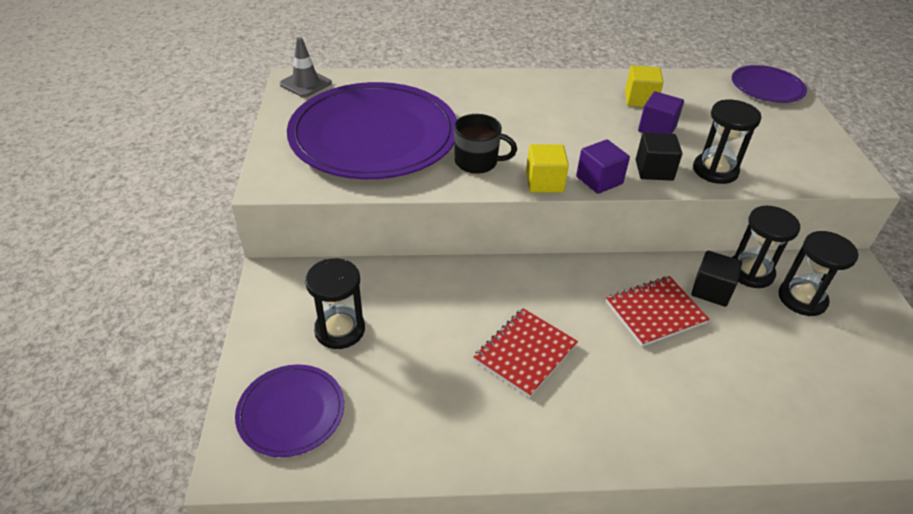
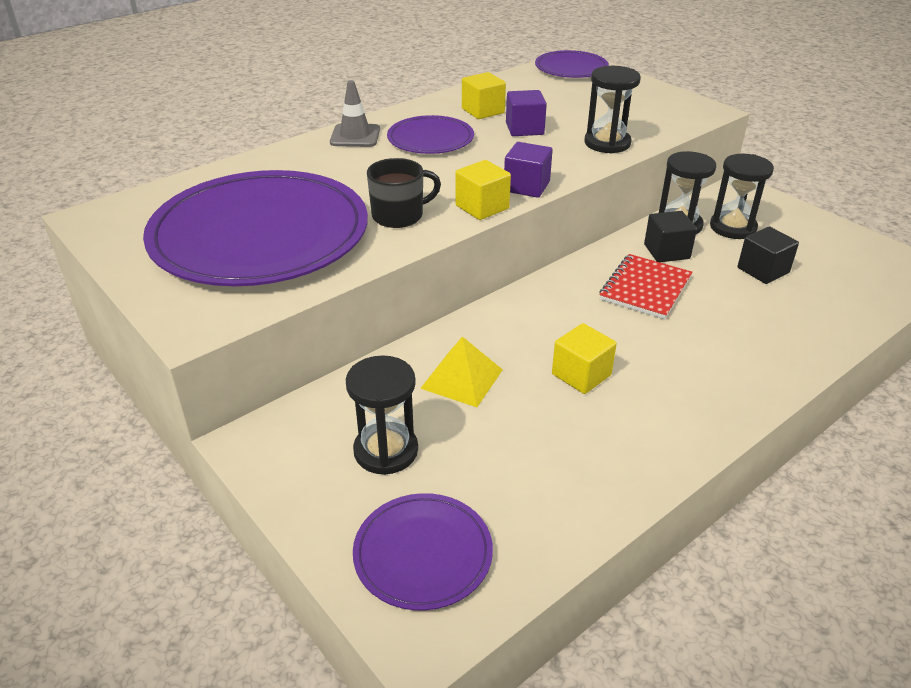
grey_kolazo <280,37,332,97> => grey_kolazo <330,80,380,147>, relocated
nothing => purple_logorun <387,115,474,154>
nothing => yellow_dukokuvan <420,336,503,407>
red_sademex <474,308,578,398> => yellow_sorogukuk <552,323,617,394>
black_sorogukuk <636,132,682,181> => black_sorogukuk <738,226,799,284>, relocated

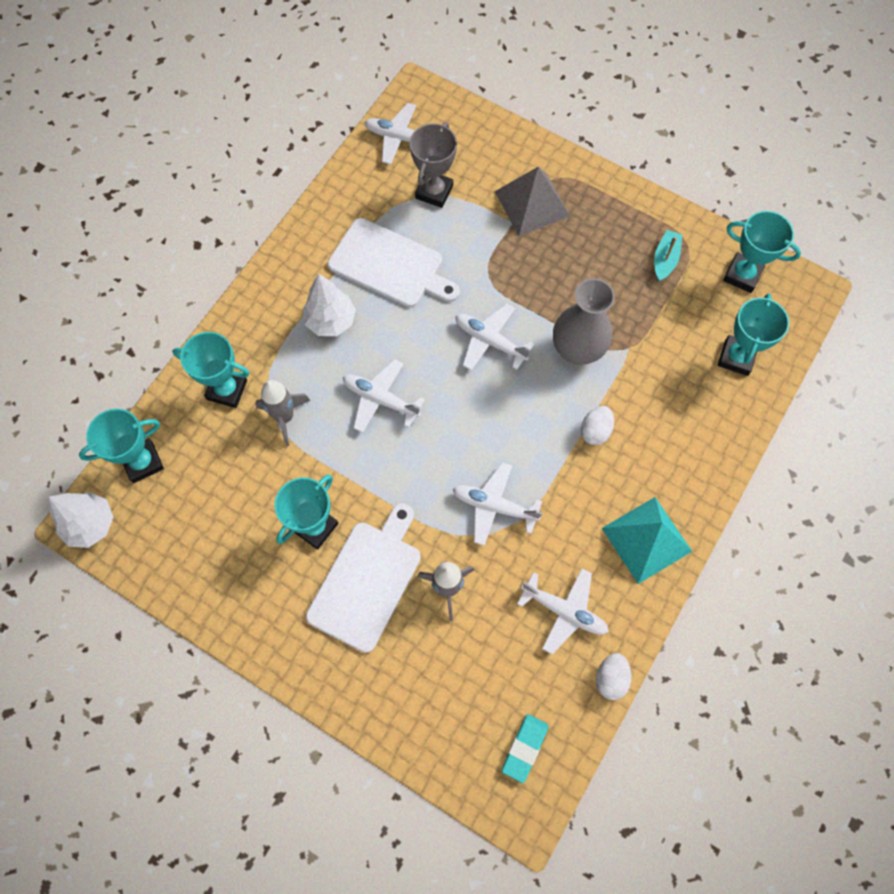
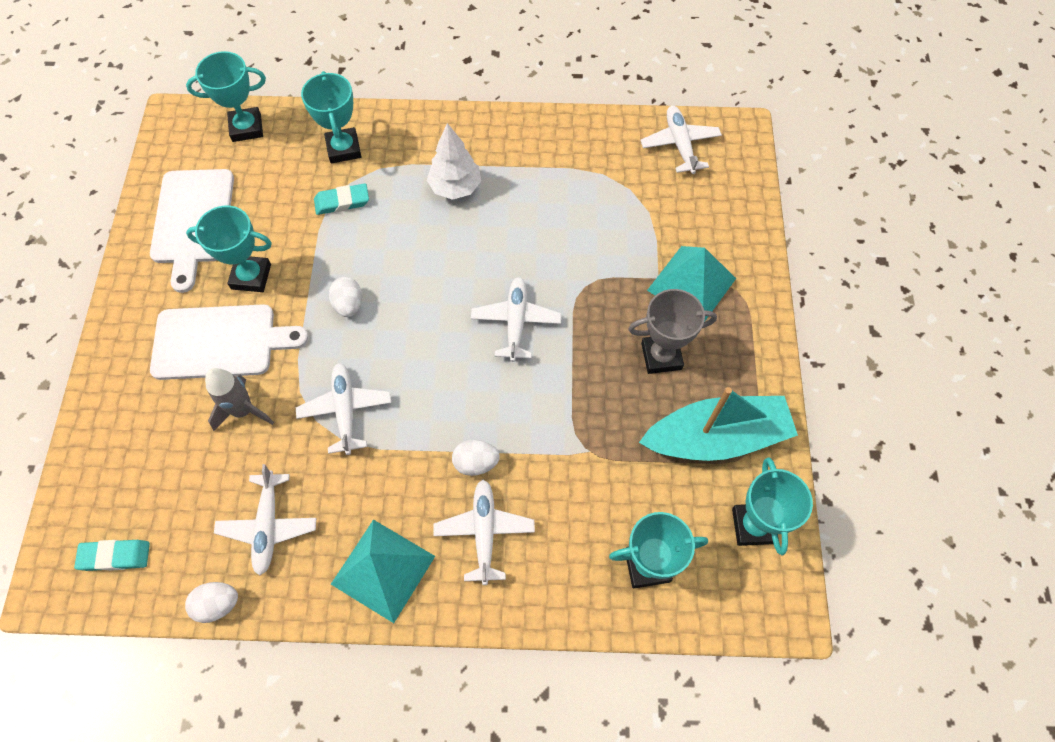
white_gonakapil <328,218,460,307> => white_gonakapil <150,169,234,293>, relocated
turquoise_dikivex <79,409,164,483> => turquoise_dikivex <186,51,266,142>, 45 degrees counterclockwise
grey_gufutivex <255,380,311,446> => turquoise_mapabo <314,183,369,215>
nothing => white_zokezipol <329,277,362,317>
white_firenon <343,359,425,433> => white_firenon <434,480,535,585>, relocated
grey_dikivex <410,122,457,208> => grey_dikivex <628,289,717,374>, relocated
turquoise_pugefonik <654,230,682,281> => turquoise_pugefonik <639,387,798,461>, x2.17
grey_dukokuvan <495,167,570,236> => turquoise_dukokuvan <647,246,736,322>
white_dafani <49,492,113,548> => nothing
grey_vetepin <553,278,615,365> => nothing

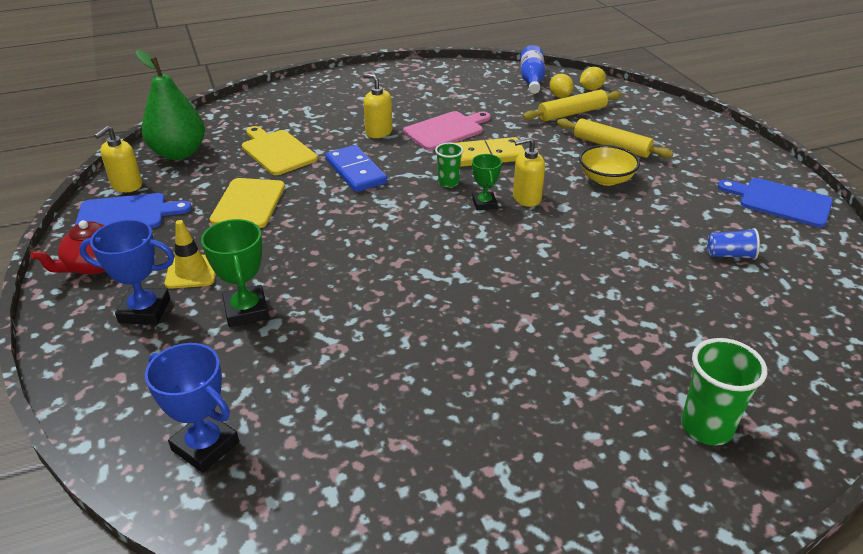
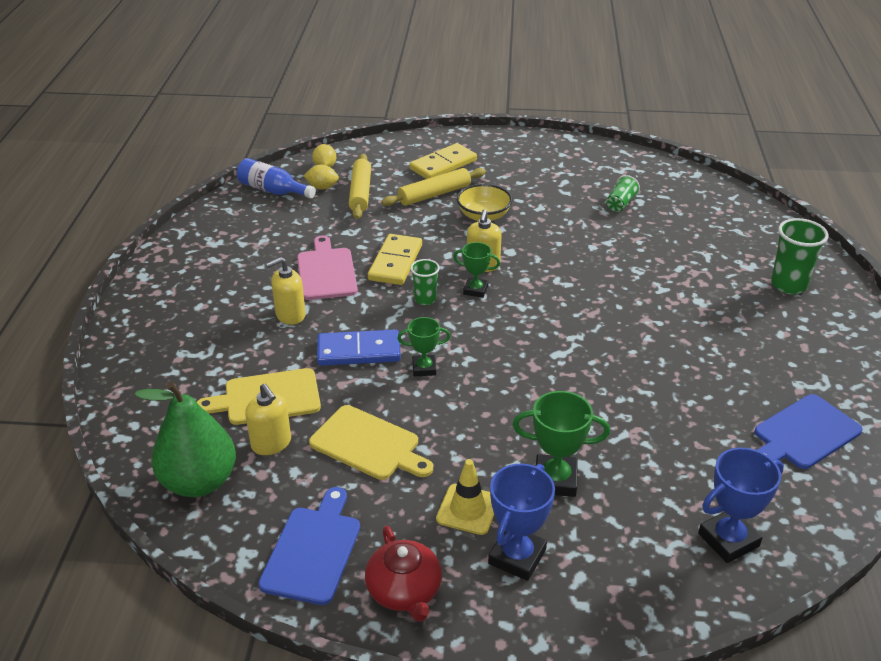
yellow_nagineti <94,126,142,192> => yellow_nagineti <245,384,291,455>, relocated
nothing => green_dikivex <397,317,451,376>
nothing => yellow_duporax <410,143,477,179>
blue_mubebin <707,228,760,260> => green_mubebin <606,175,640,212>
blue_gonakapil <718,178,833,228> => blue_gonakapil <754,394,863,469>, relocated

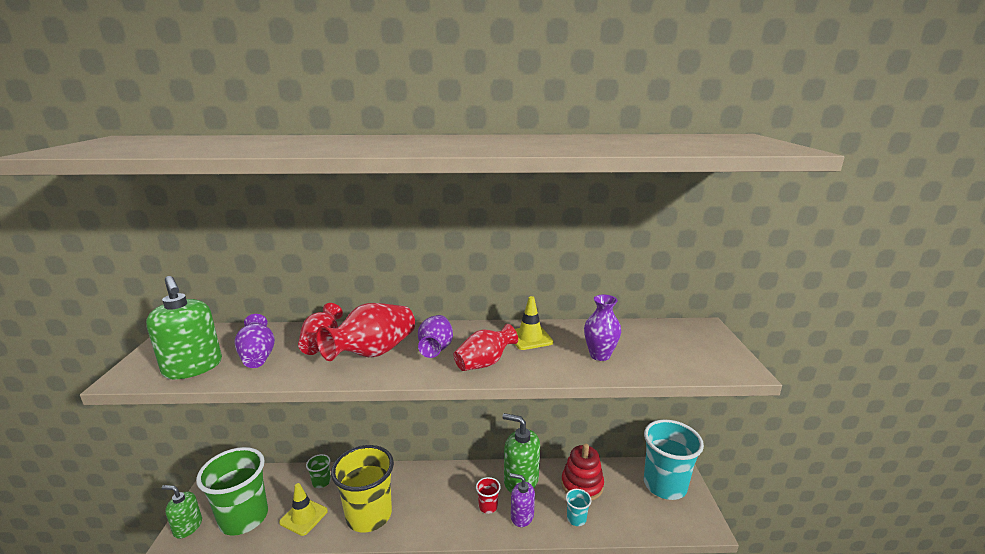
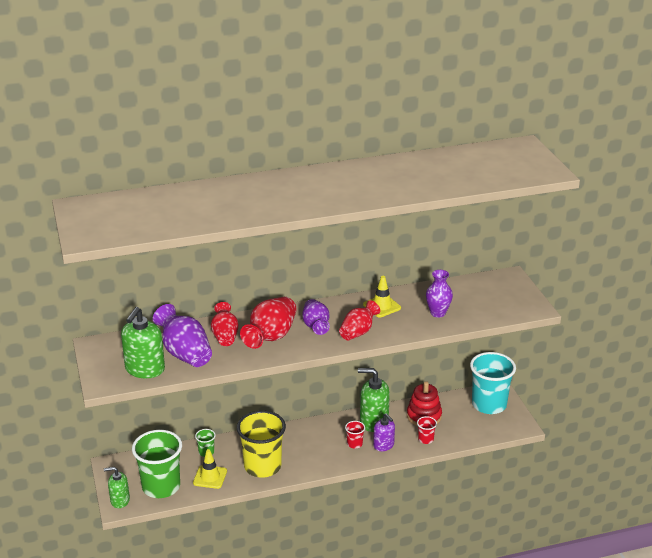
green_nagineti <146,276,222,379> => green_nagineti <121,307,165,378>, 75 degrees clockwise
purple_vetepin <235,314,275,368> => purple_vetepin <153,304,212,367>, x1.50
purple_nagineti <510,473,535,527> => purple_nagineti <373,413,395,451>, 135 degrees counterclockwise
turquoise_mubebin <566,489,591,526> => red_mubebin <417,416,437,444>

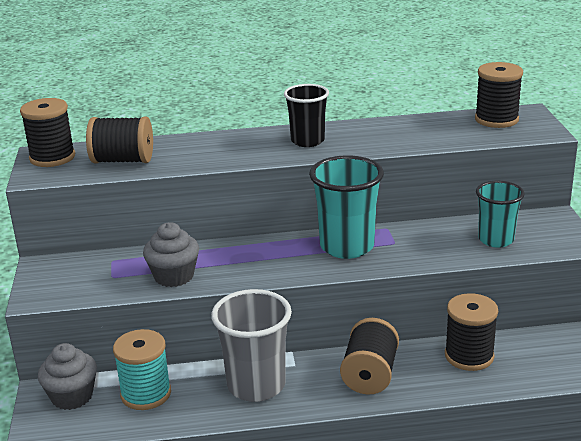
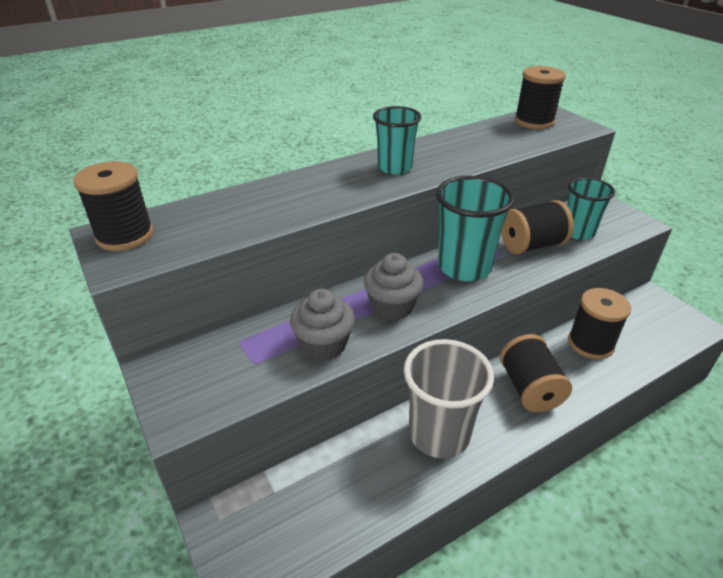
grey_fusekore <38,343,97,410> => grey_fusekore <364,253,423,320>, relocated
black_mubebin <284,84,329,147> => turquoise_mubebin <373,106,421,175>
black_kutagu <86,116,153,163> => black_kutagu <501,200,574,254>, relocated
turquoise_kutagu <113,329,171,410> => nothing

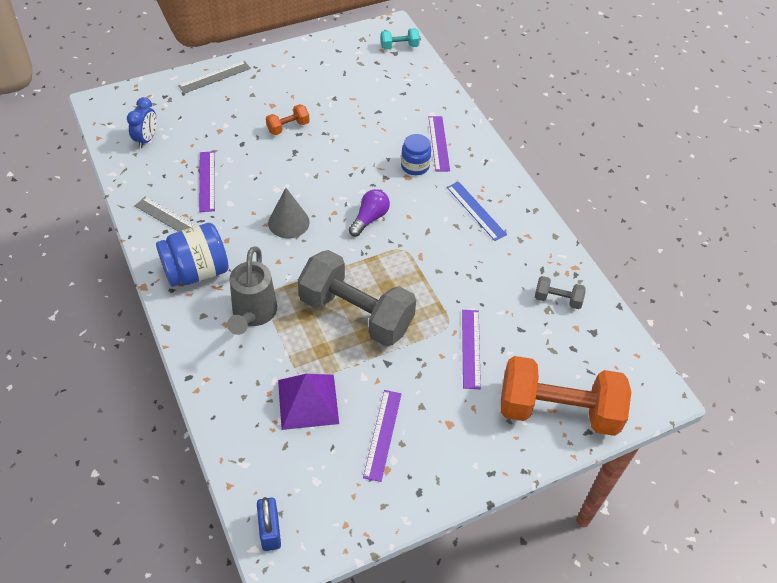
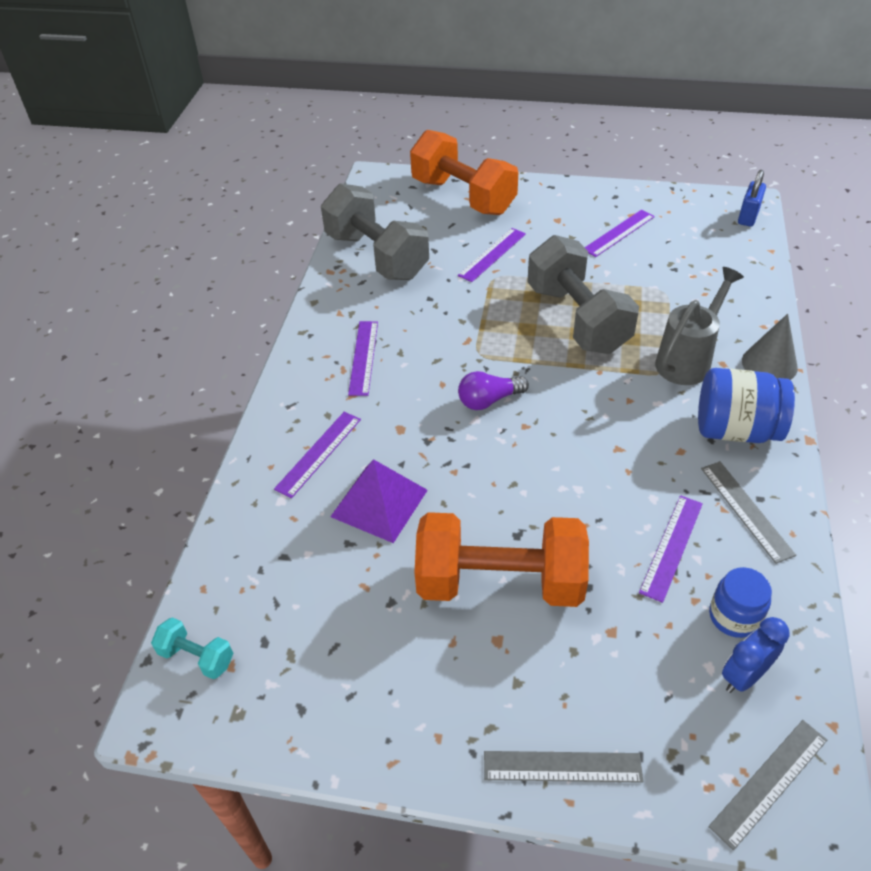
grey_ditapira <535,276,586,309> => grey_ditapira <321,183,429,280>, x2.30
purple_dukokuvan <278,374,339,430> => purple_dukokuvan <330,459,428,543>, relocated
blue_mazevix <447,182,507,241> => purple_mazevix <348,321,378,396>
orange_ditapira <266,104,310,135> => orange_ditapira <414,512,589,607>, x2.30
nothing => grey_mazevix <708,720,827,850>
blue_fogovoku <401,134,431,175> => blue_fogovoku <709,567,772,638>, relocated
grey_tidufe <268,188,310,239> => grey_tidufe <742,314,798,380>, relocated

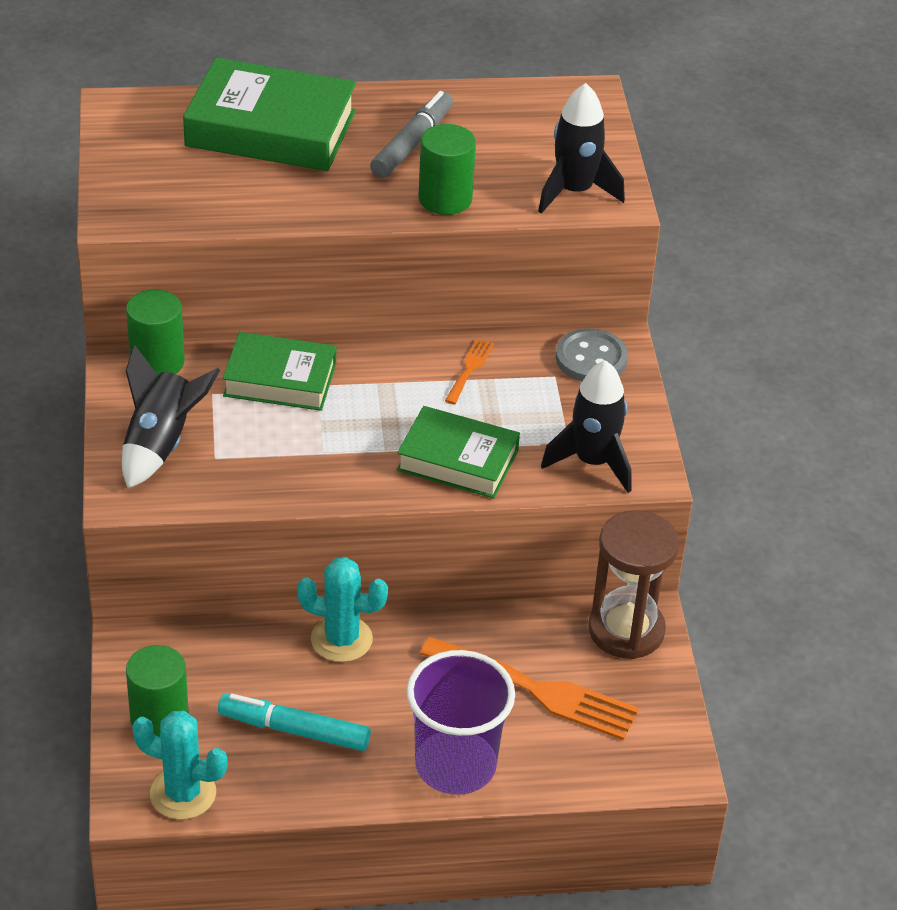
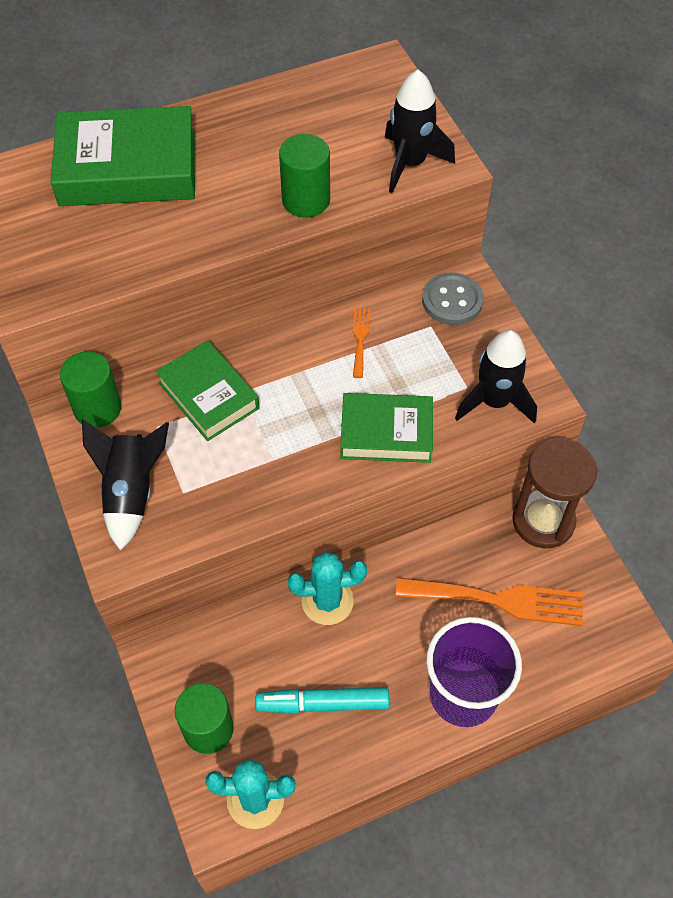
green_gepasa <222,332,336,411> => green_gepasa <156,340,260,441>, 60 degrees clockwise
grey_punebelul <370,91,453,178> => nothing

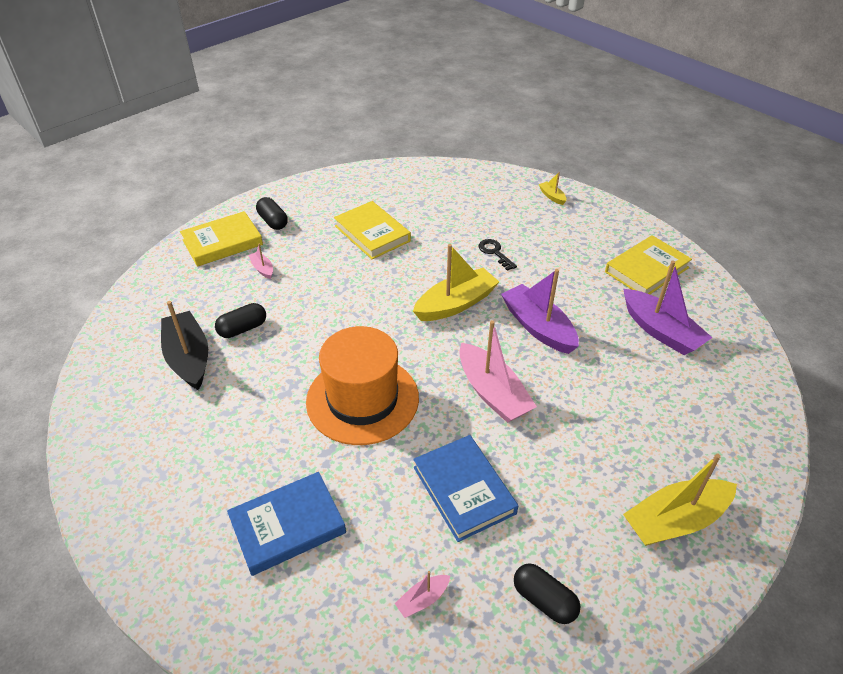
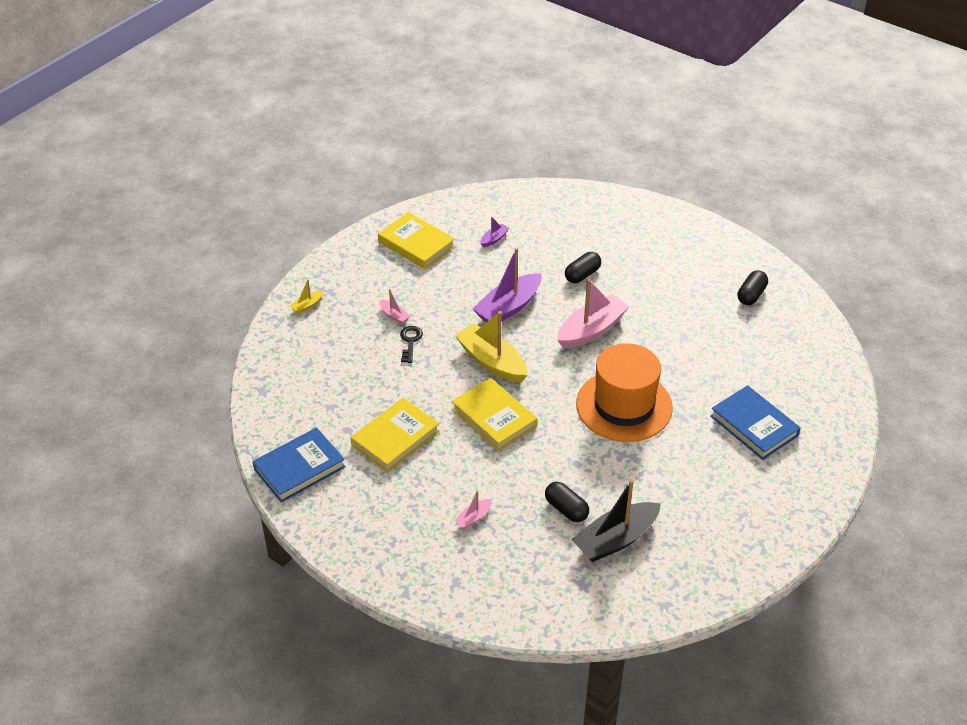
blue_gepasa <413,435,518,542> => blue_gepasa <252,427,346,503>, relocated
pink_pugefonik <394,571,450,618> => pink_pugefonik <379,289,410,324>, relocated
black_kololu <479,239,517,271> => black_kololu <400,326,423,363>, 135 degrees clockwise
yellow_gepasa <180,211,263,267> => yellow_gepasa <452,378,538,451>, relocated
purple_pugefonik <623,261,713,355> => purple_pugefonik <481,217,509,247>, x0.46
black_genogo <256,197,288,230> => black_genogo <565,252,601,283>, relocated
yellow_pugefonik <623,453,737,546> => nothing

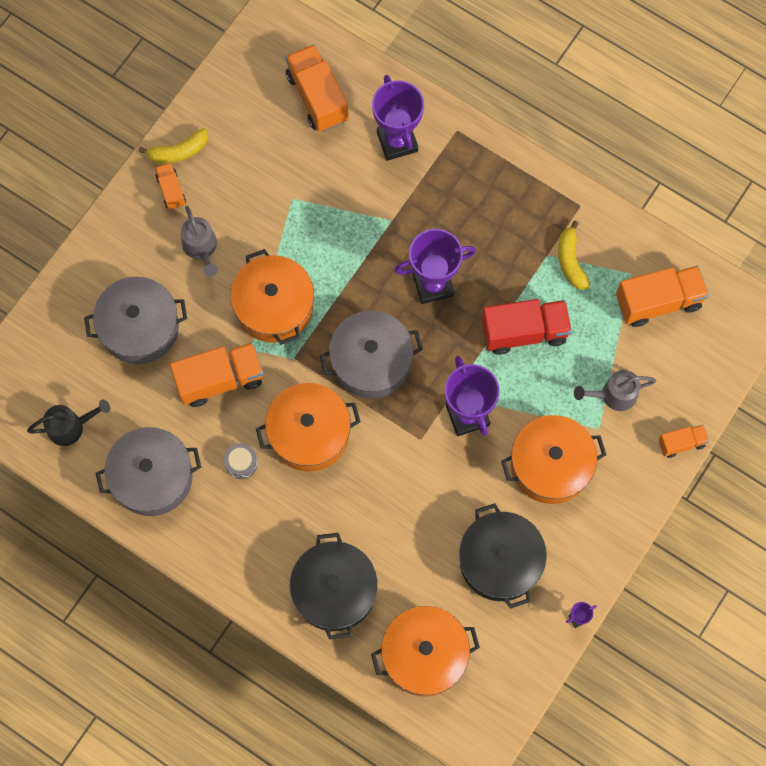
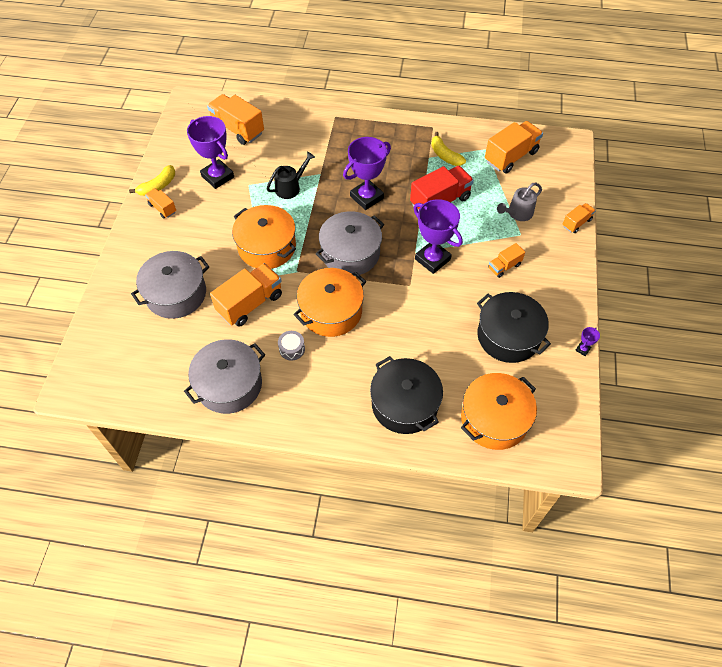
purple_dikivex <372,75,424,161> => purple_dikivex <187,116,234,189>, relocated
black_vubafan <27,399,110,446> => black_vubafan <266,151,315,199>, relocated
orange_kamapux <501,415,606,504> => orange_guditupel <488,243,525,278>
grey_vubafan <181,206,218,276> => nothing

